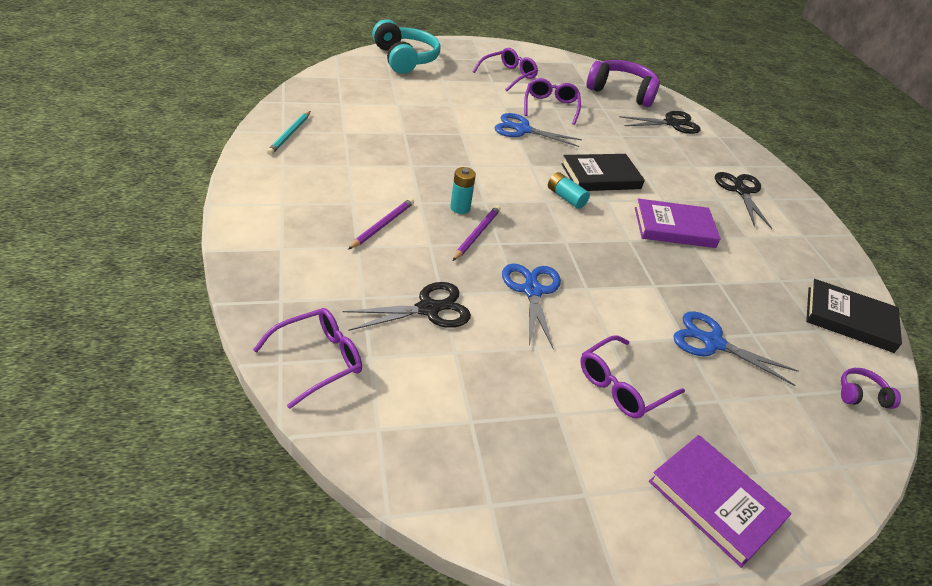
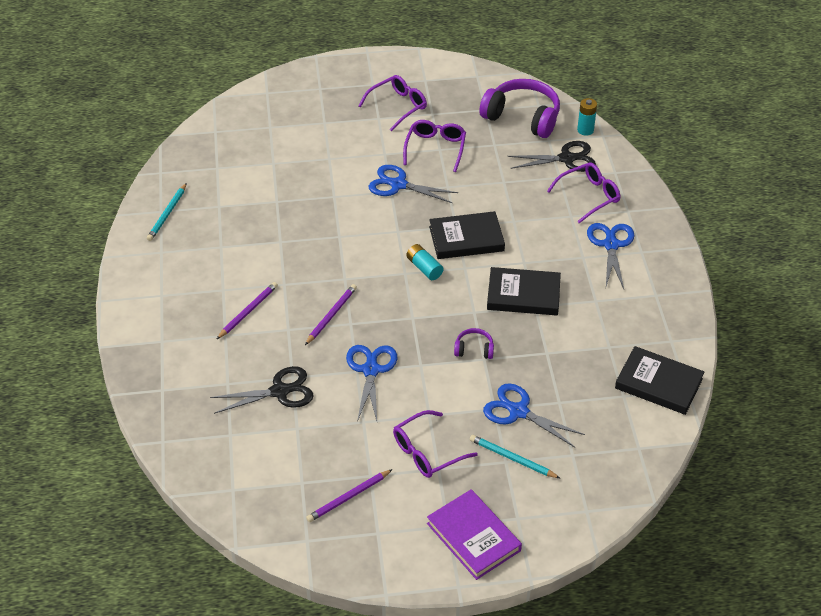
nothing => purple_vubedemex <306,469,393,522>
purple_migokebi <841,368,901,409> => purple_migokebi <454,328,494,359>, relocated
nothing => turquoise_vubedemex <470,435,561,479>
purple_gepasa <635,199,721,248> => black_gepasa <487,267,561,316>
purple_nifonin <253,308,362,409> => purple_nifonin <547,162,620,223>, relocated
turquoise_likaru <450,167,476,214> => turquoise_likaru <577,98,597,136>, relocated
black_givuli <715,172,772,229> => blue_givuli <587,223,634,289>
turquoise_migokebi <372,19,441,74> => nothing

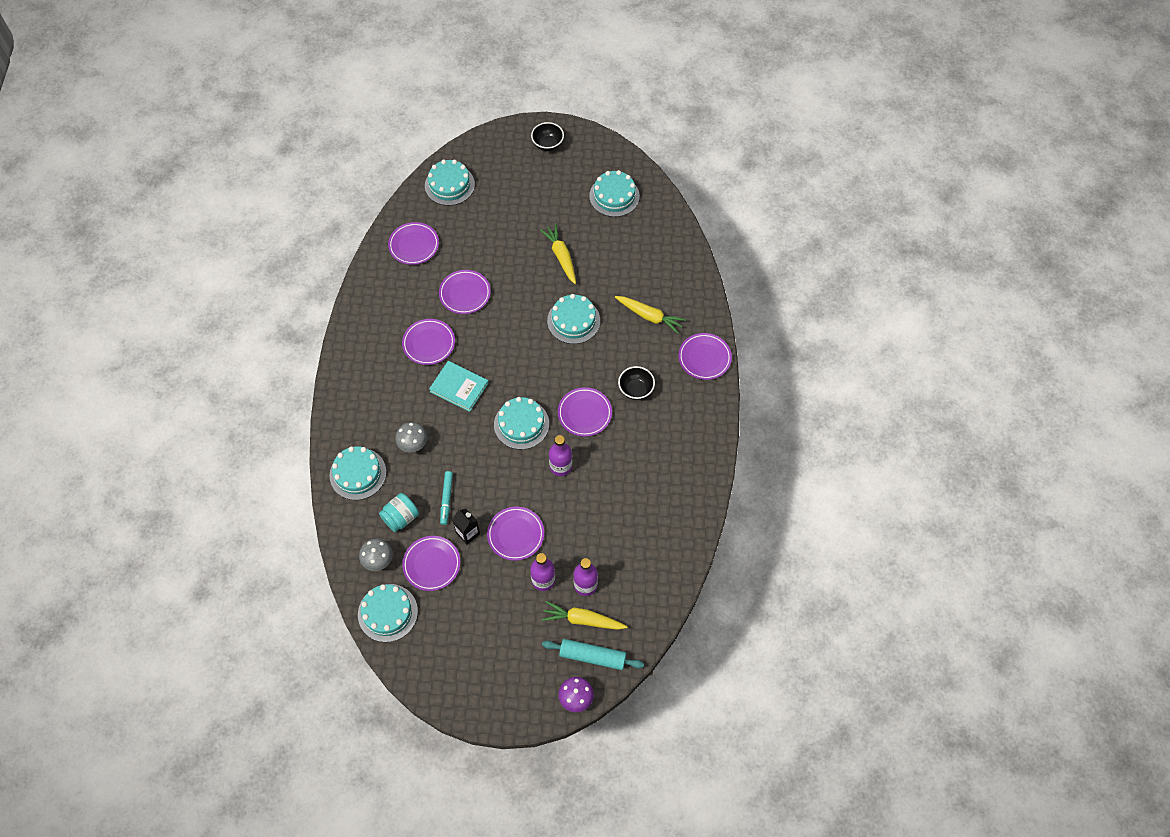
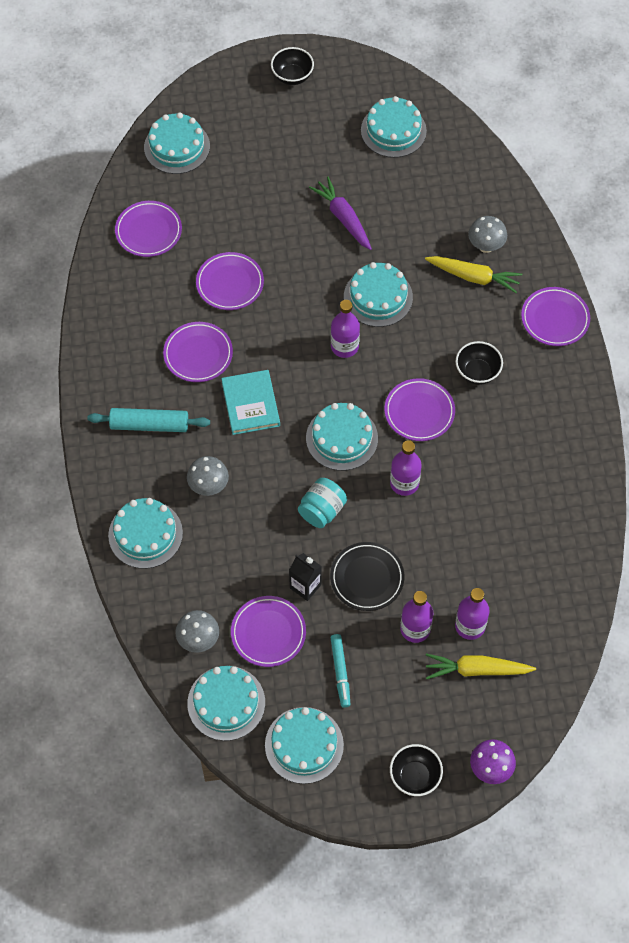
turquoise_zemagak <542,639,644,670> => turquoise_zemagak <87,408,210,432>, relocated
turquoise_gepasa <429,361,489,412> => turquoise_gepasa <221,370,280,435>, 60 degrees clockwise
nothing => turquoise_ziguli <265,707,344,784>
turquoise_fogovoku <379,493,419,532> => turquoise_fogovoku <298,478,347,528>, relocated
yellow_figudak <540,224,576,284> => purple_figudak <309,177,372,250>
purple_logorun <487,507,544,561> => black_logorun <330,542,405,611>
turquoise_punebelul <440,471,453,525> => turquoise_punebelul <330,634,351,708>, relocated
nothing => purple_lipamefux <331,300,360,358>
nothing => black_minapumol <390,744,443,796>
nothing => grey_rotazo <468,216,507,253>

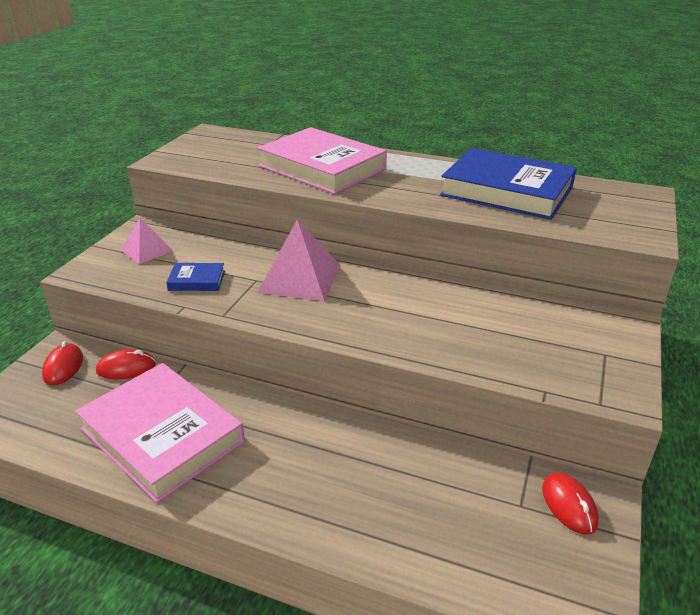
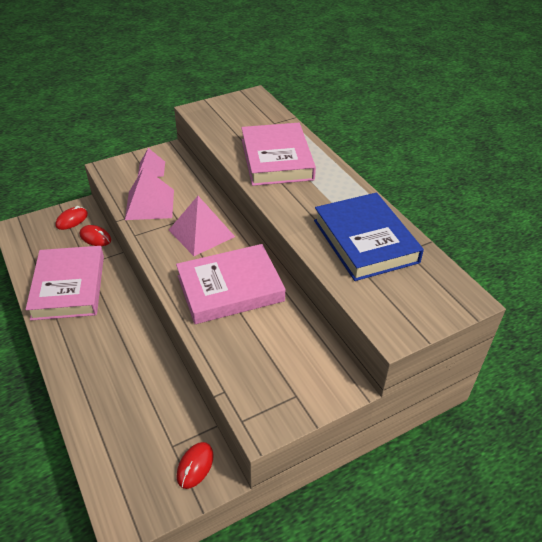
blue_gepasa <166,263,225,291> => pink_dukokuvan <125,167,174,220>
nothing => pink_gepasa <176,244,285,324>

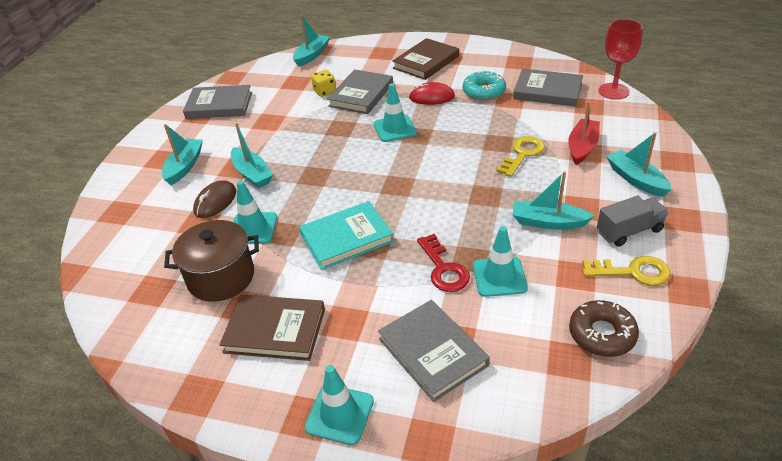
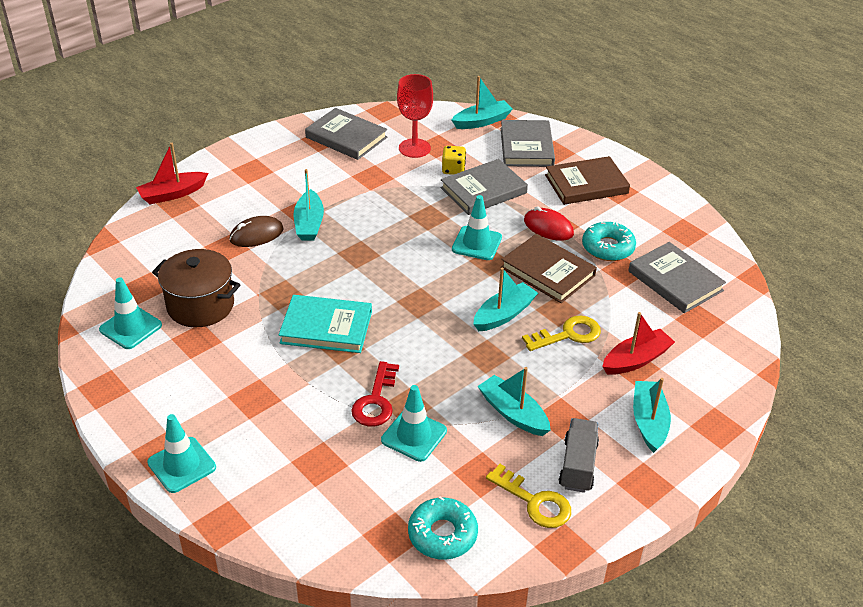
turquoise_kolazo <233,181,277,244> => turquoise_kolazo <99,277,162,349>, relocated
nothing => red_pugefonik <136,143,208,205>
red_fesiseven <598,19,643,100> => red_fesiseven <397,74,433,158>, relocated
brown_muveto <569,300,639,357> => turquoise_muveto <408,497,478,560>
turquoise_pugefonik <162,124,203,185> => turquoise_pugefonik <473,268,538,331>, relocated
grey_gepasa <378,300,490,402> => grey_gepasa <501,120,555,167>, relocated
brown_gepasa <219,295,325,361> => brown_gepasa <501,234,597,303>, relocated
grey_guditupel <597,196,669,247> => grey_guditupel <559,418,599,493>, 90 degrees counterclockwise

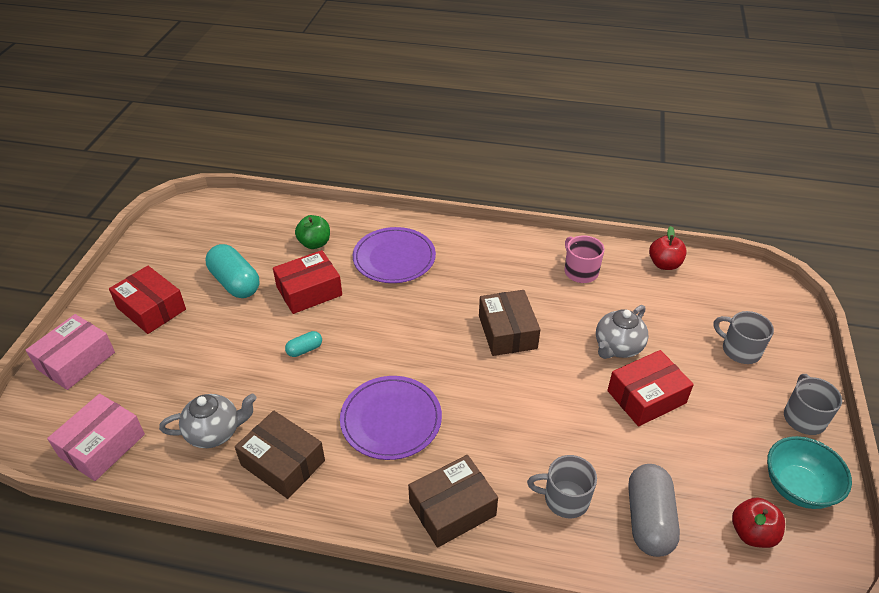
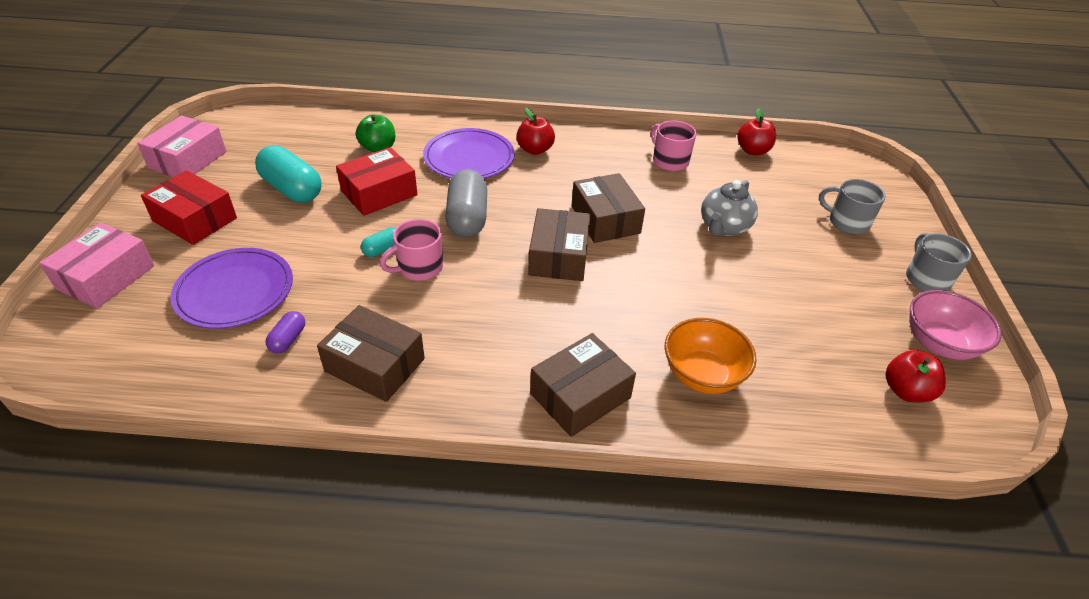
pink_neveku <47,394,145,481> => pink_neveku <137,116,226,177>, relocated
purple_logorun <340,376,442,460> => purple_logorun <170,248,293,329>, relocated
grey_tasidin <159,394,257,448> => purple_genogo <265,311,305,353>
nothing => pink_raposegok <380,219,443,281>
grey_genogo <628,464,680,557> => grey_genogo <445,169,487,237>, relocated
nothing => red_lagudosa <516,108,555,155>
nothing => brown_neveku <528,208,591,281>
grey_raposegok <527,455,597,518> => orange_minapumol <665,318,757,394>
turquoise_minapumol <767,436,852,509> => pink_minapumol <909,290,1002,360>
red_neveku <607,350,694,426> => nothing

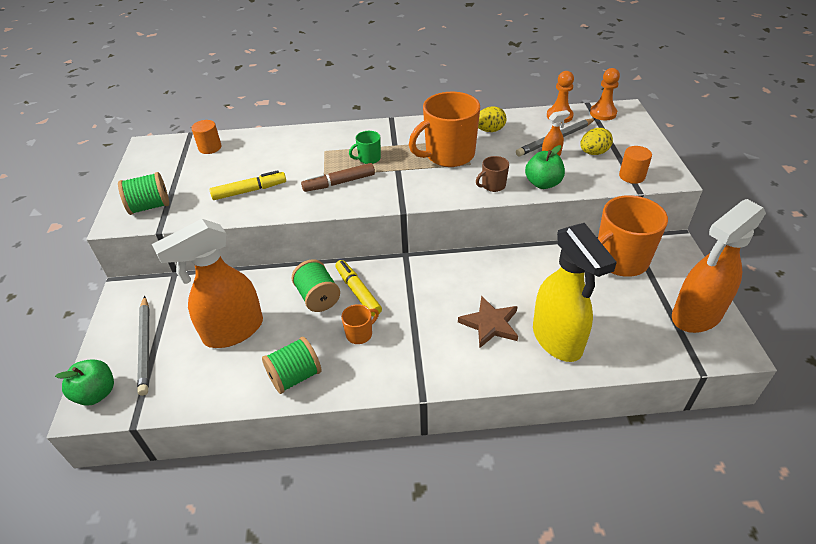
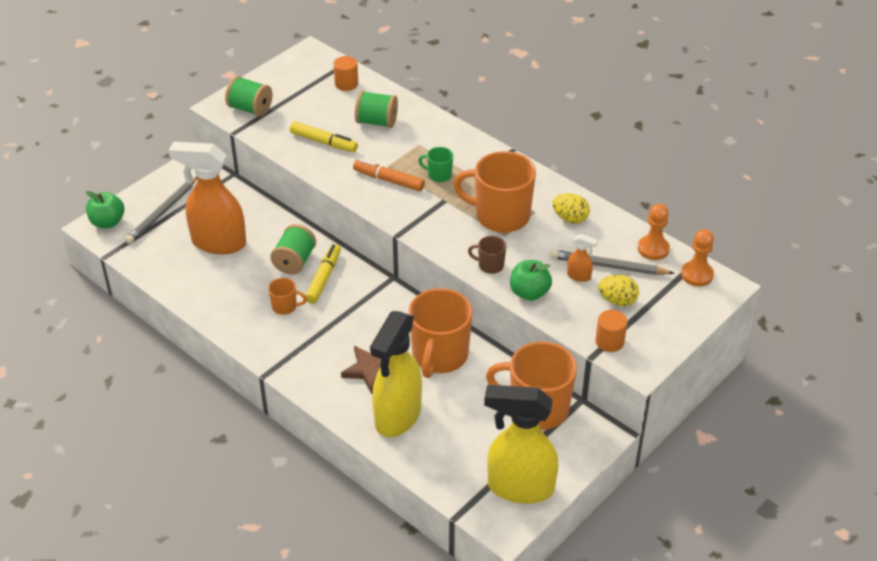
brown_punebelul <301,163,375,192> => orange_punebelul <353,159,425,191>
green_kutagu <262,337,321,394> => green_kutagu <355,91,398,128>, relocated
nothing => orange_raposegok <408,288,473,378>
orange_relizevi <672,199,766,333> => yellow_relizevi <484,385,558,504>

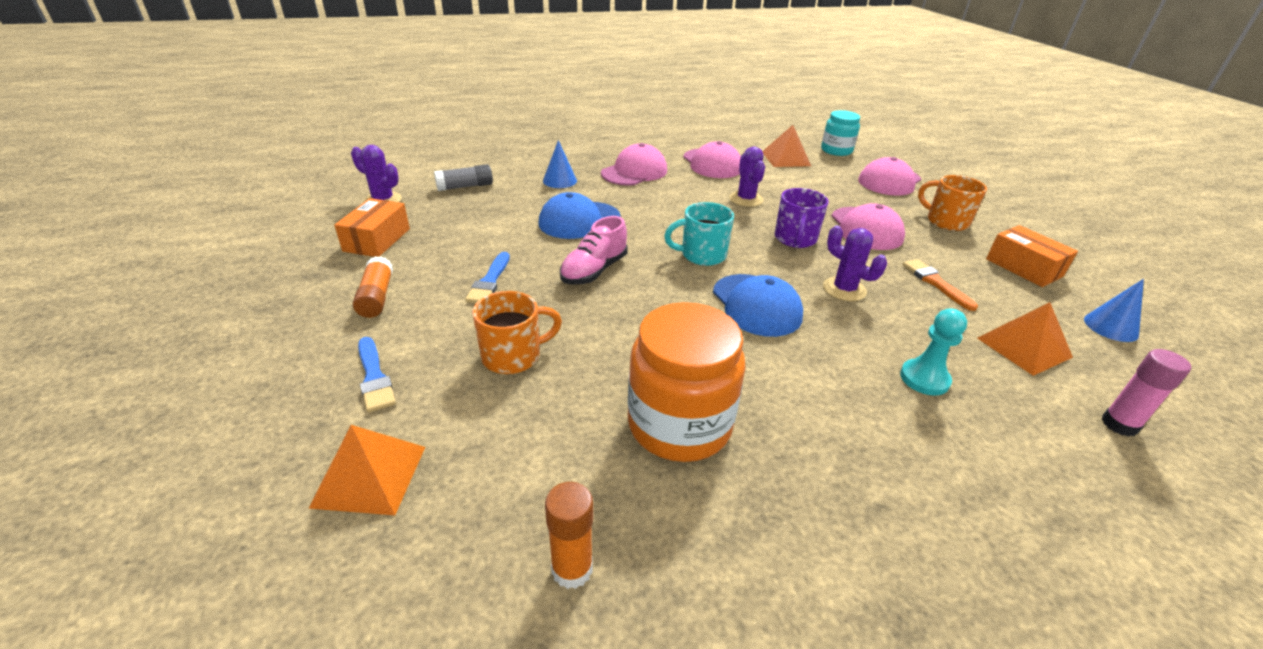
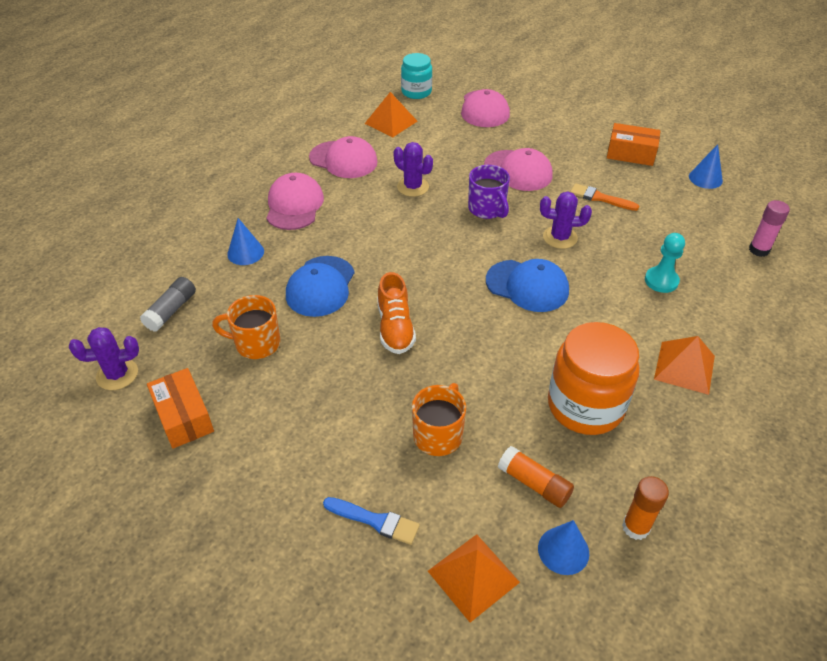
orange_raposegok <918,175,987,231> => orange_raposegok <212,295,281,359>, relocated
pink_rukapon <560,216,628,284> => orange_rukapon <377,272,416,354>
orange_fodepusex <353,256,393,318> => orange_fodepusex <498,446,574,508>, relocated
nothing => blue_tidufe <538,520,589,575>
orange_dukokuvan <977,302,1073,376> => orange_dukokuvan <654,336,715,395>, relocated
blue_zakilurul <465,252,510,303> => nothing
turquoise_raposegok <664,202,734,266> => nothing

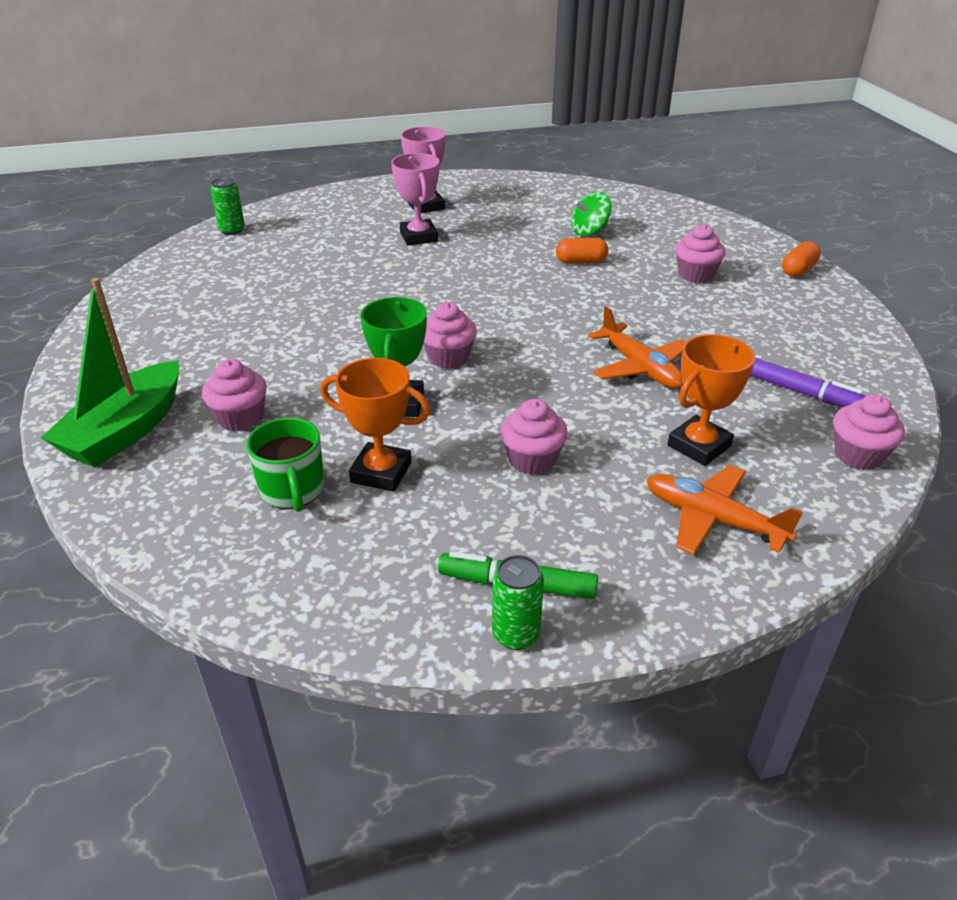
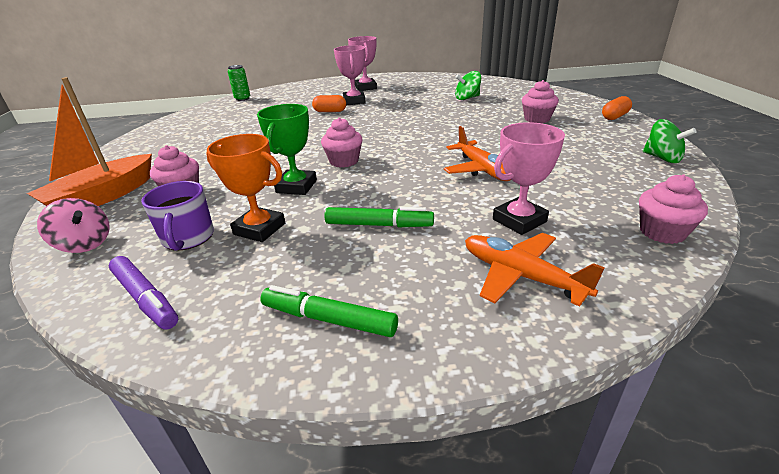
green_pugefonik <41,278,179,467> => orange_pugefonik <27,77,152,206>
nothing => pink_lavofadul <37,198,110,253>
purple_punebelul <750,358,866,407> => purple_punebelul <109,256,178,330>, relocated
green_raposegok <246,418,324,512> => purple_raposegok <141,181,214,251>
orange_genogo <556,238,608,264> => orange_genogo <312,95,346,112>, relocated
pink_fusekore <500,399,568,475> => green_punebelul <324,207,434,228>
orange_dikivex <668,334,755,466> => pink_dikivex <493,122,565,235>
nothing => green_lavofadul <643,119,696,163>
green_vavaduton <492,555,544,650> => nothing

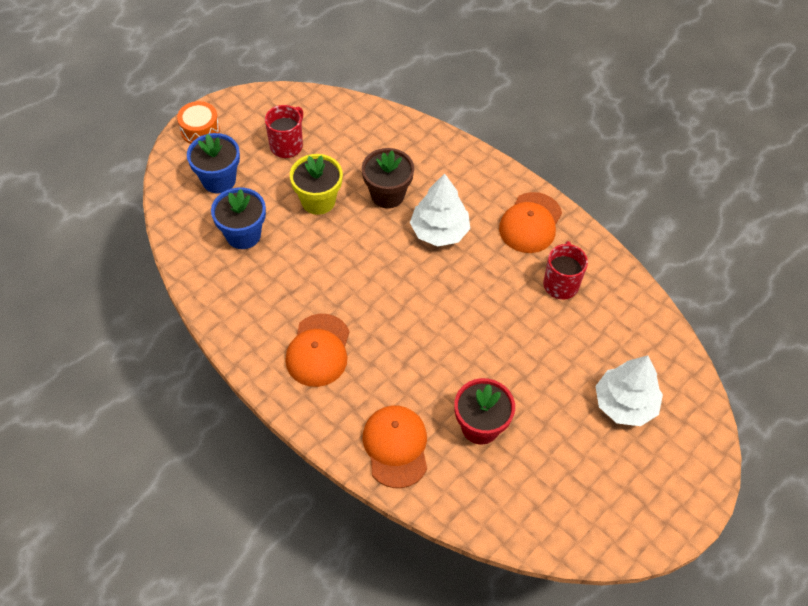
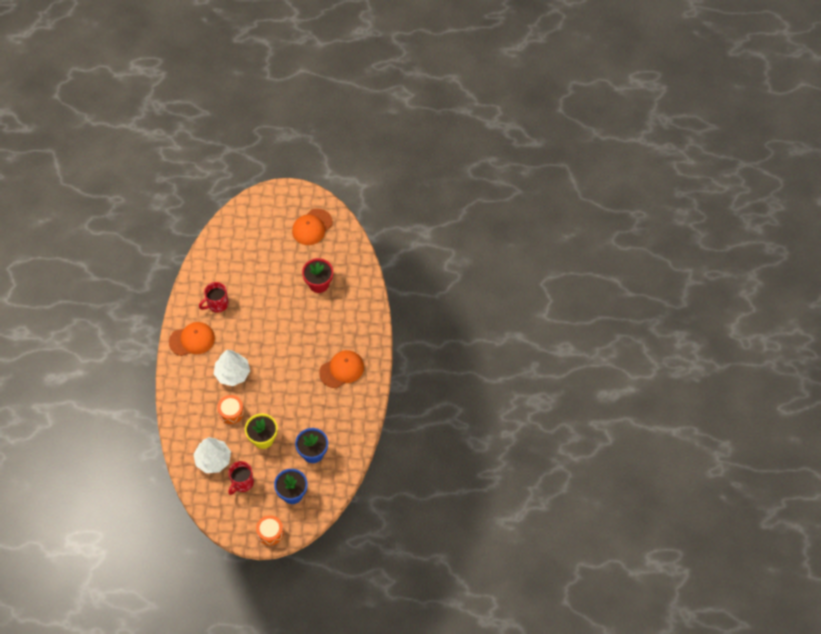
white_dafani <595,355,663,426> => white_dafani <193,437,231,473>, relocated
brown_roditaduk <362,148,414,209> => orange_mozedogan <217,395,244,424>
red_raposegok <265,105,303,158> => red_raposegok <228,461,254,495>, 45 degrees counterclockwise
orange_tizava <363,405,427,488> => orange_tizava <292,209,333,245>, relocated

